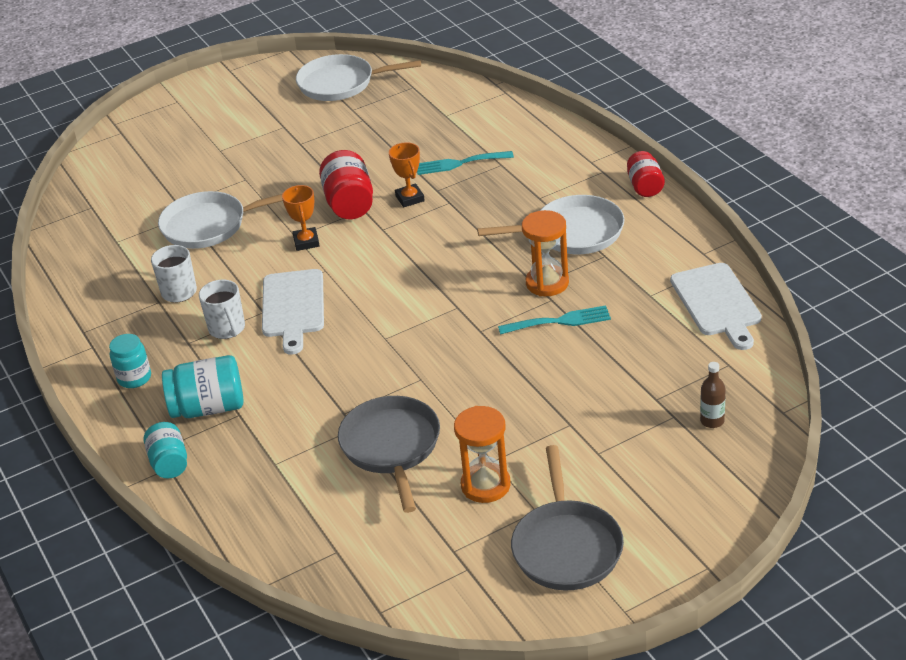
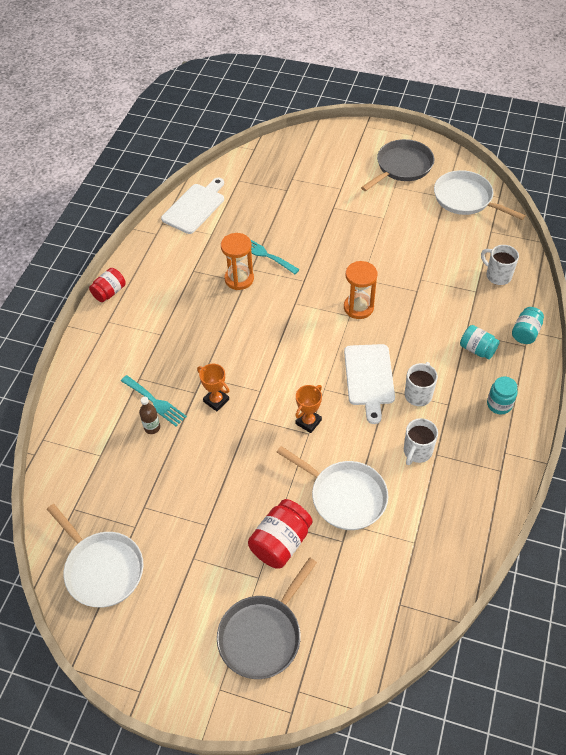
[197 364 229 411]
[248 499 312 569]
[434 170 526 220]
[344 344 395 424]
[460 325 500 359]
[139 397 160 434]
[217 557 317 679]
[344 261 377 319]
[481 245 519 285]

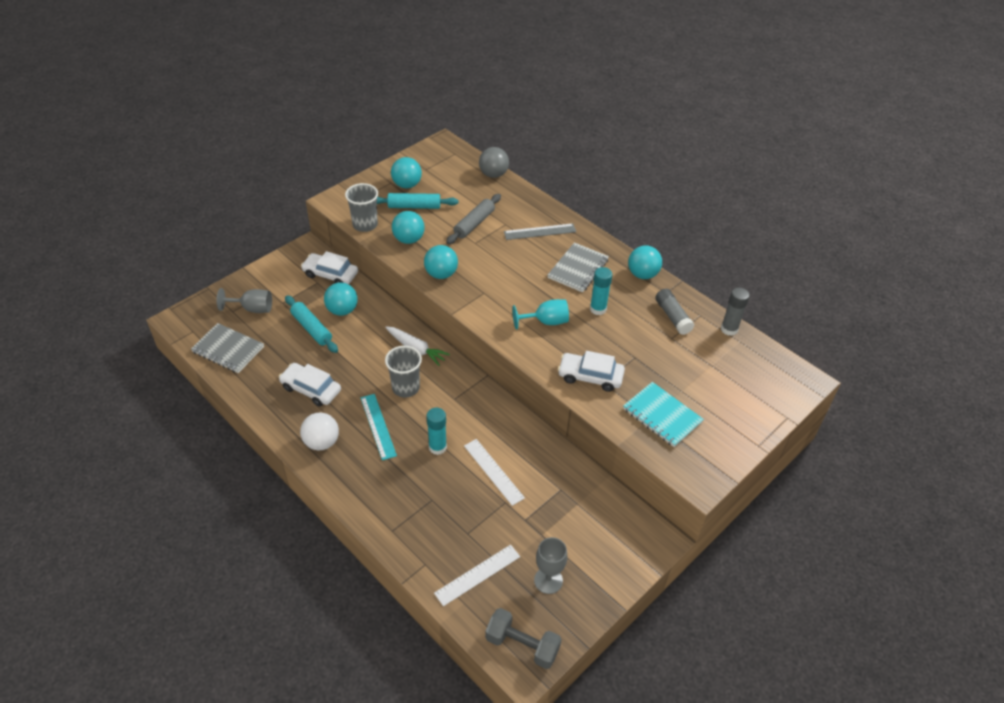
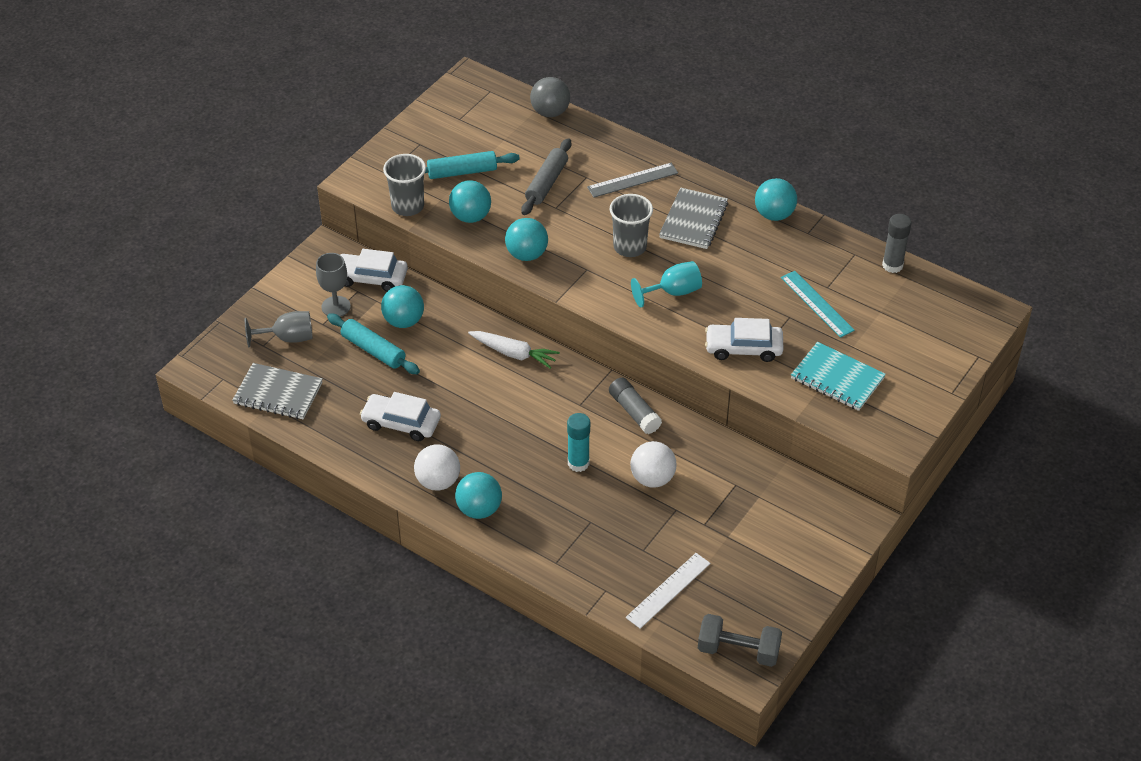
[455 472 502 519]
[590 267 612 315] (first image)
[609 377 662 434]
[610 194 653 257]
[781 271 855 338]
[630 441 677 488]
[316 253 351 317]

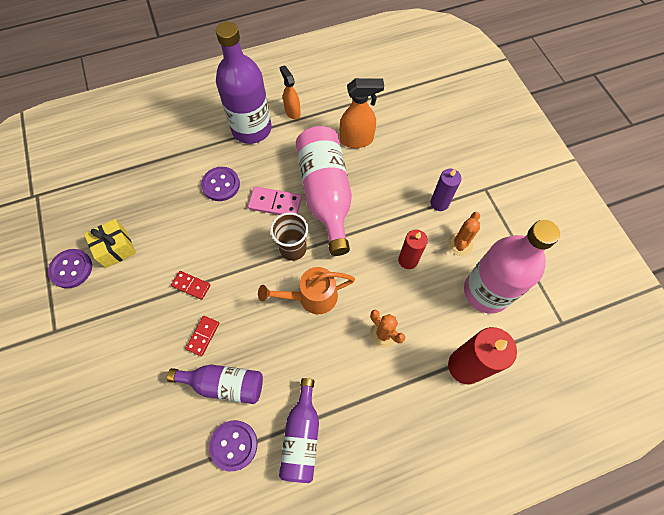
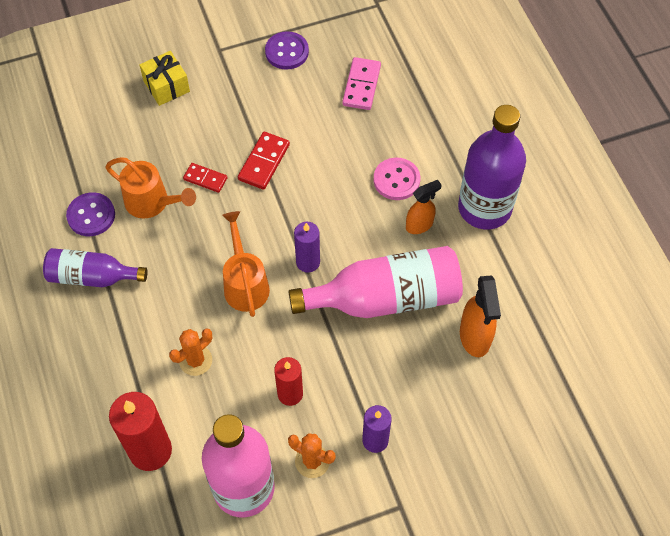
[406 180 442 234]
[374 158 420 200]
[342 57 381 110]
[294 222 320 273]
[140 51 190 106]
[238 132 290 190]
[105 157 196 218]

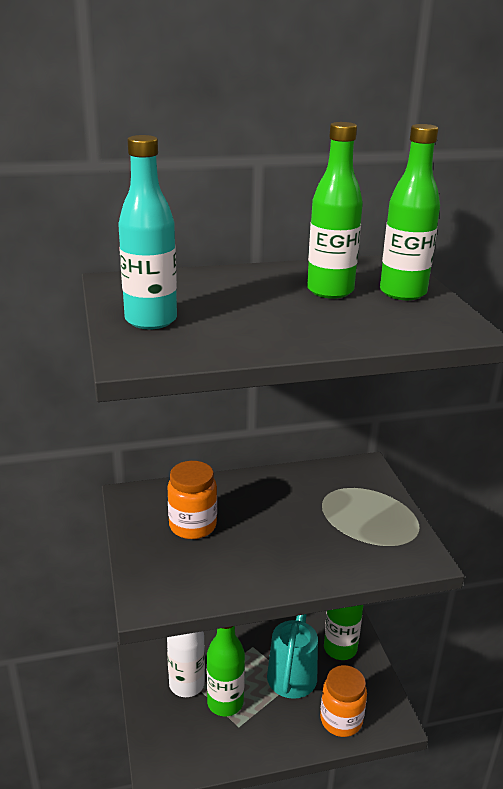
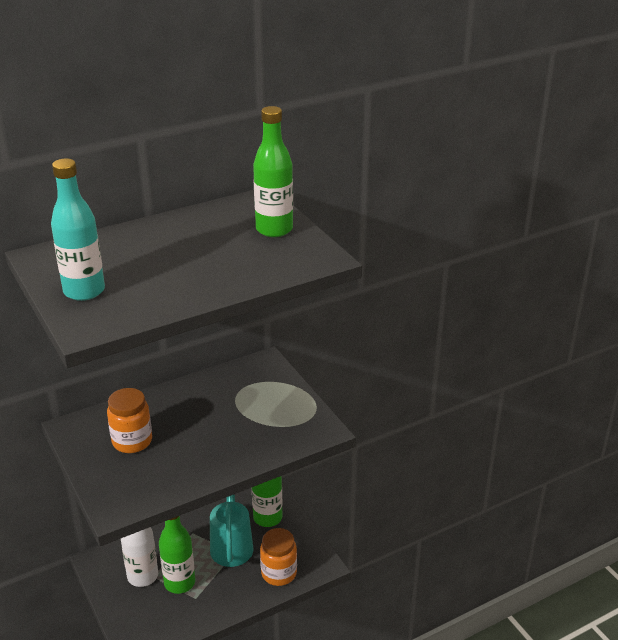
[307 122 363 299] (first image)

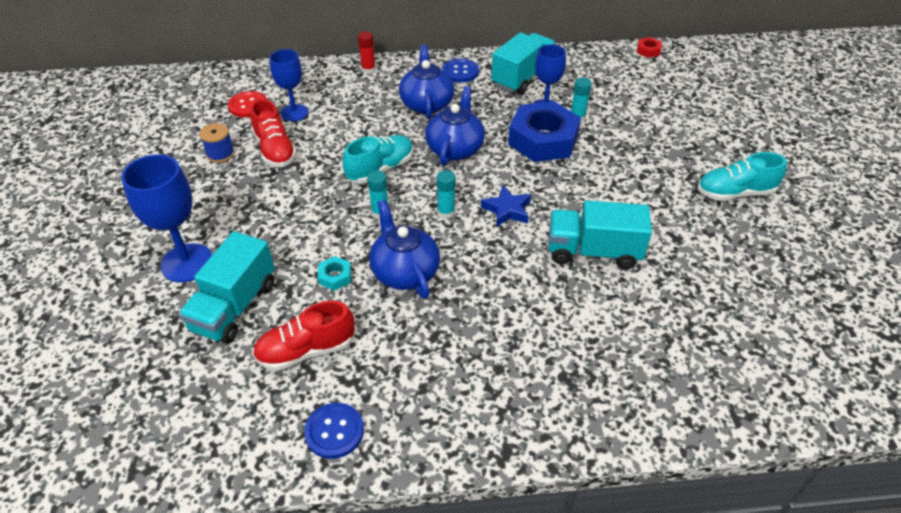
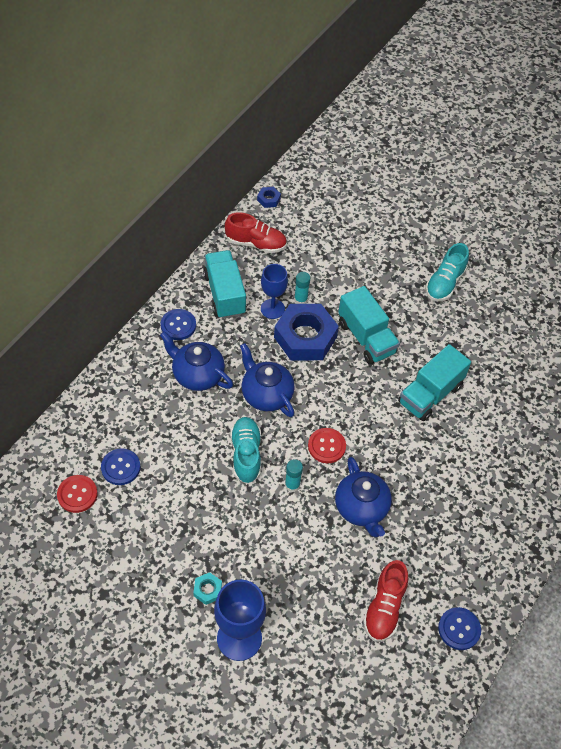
[358 31 376 74] (first image)
[257 187 281 208]
[101 448 140 485]
[225 212 287 253]
[200 123 235 163] (first image)
[308 428 346 463]
[481 185 531 227] (first image)
[335 457 392 537]
[338 286 400 364]
[193 572 222 605]

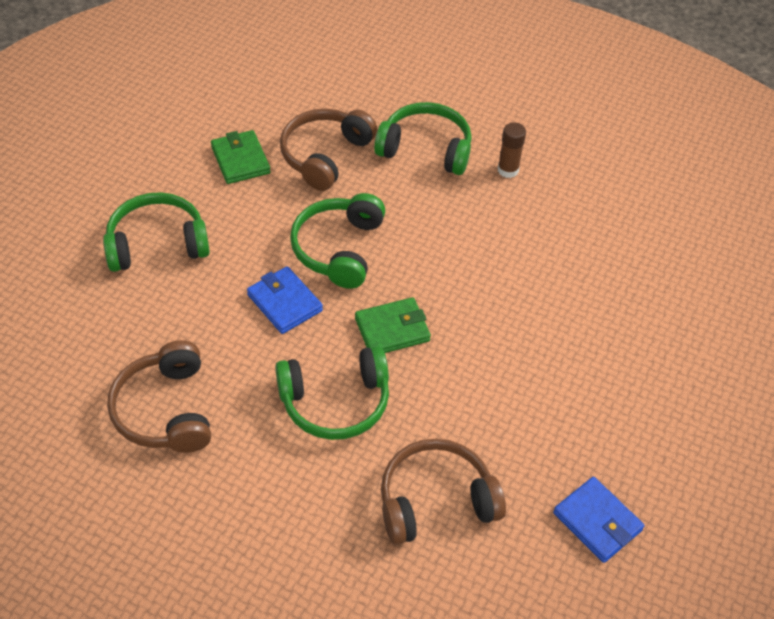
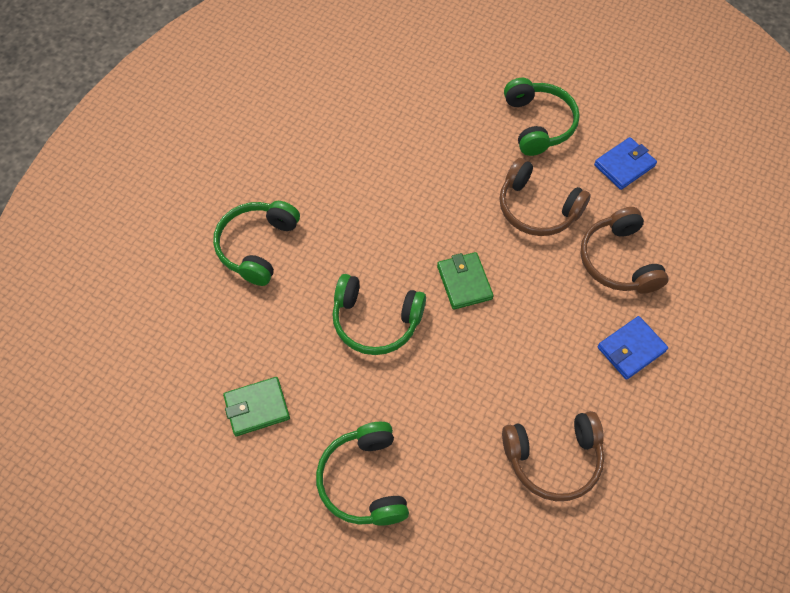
[499 158 591 236]
[498 122 526 178] (first image)
[597 316 668 380]
[504 78 580 156]

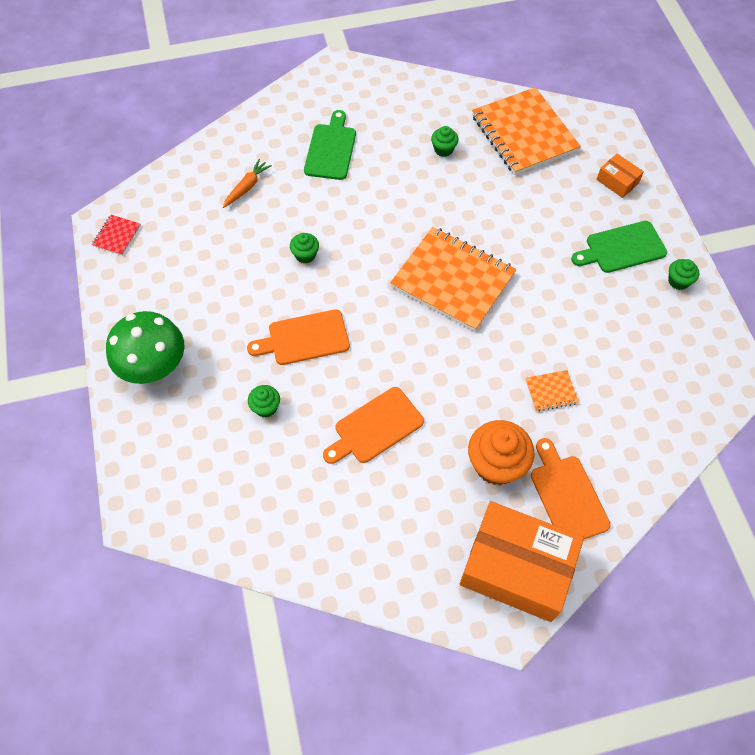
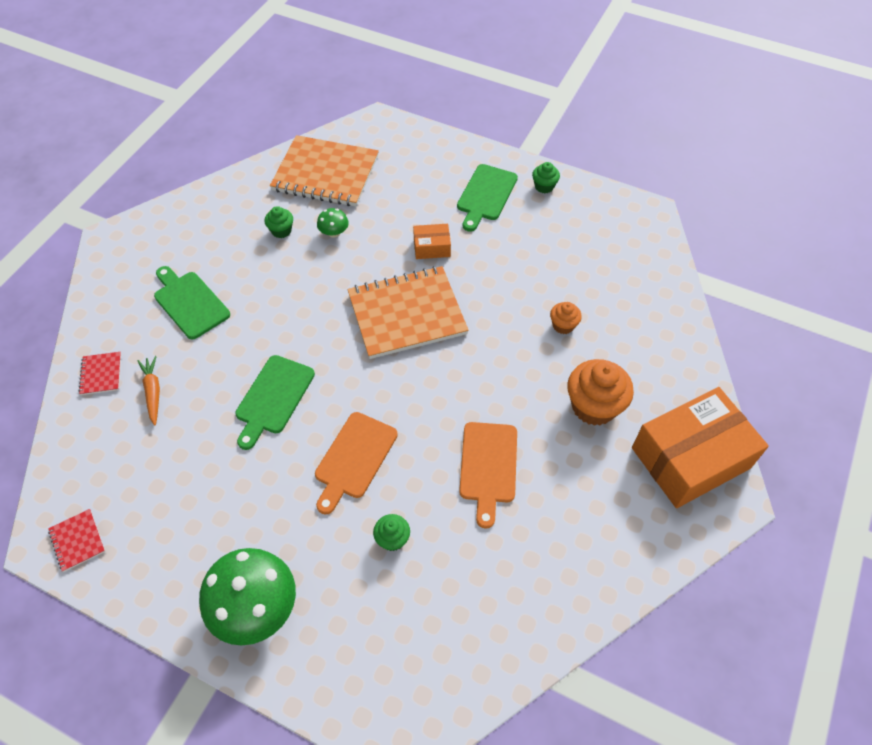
[413 224 451 259]
[235 355 315 450]
[550 302 582 334]
[531 438 611 539] (first image)
[317 208 349 238]
[78 352 121 395]

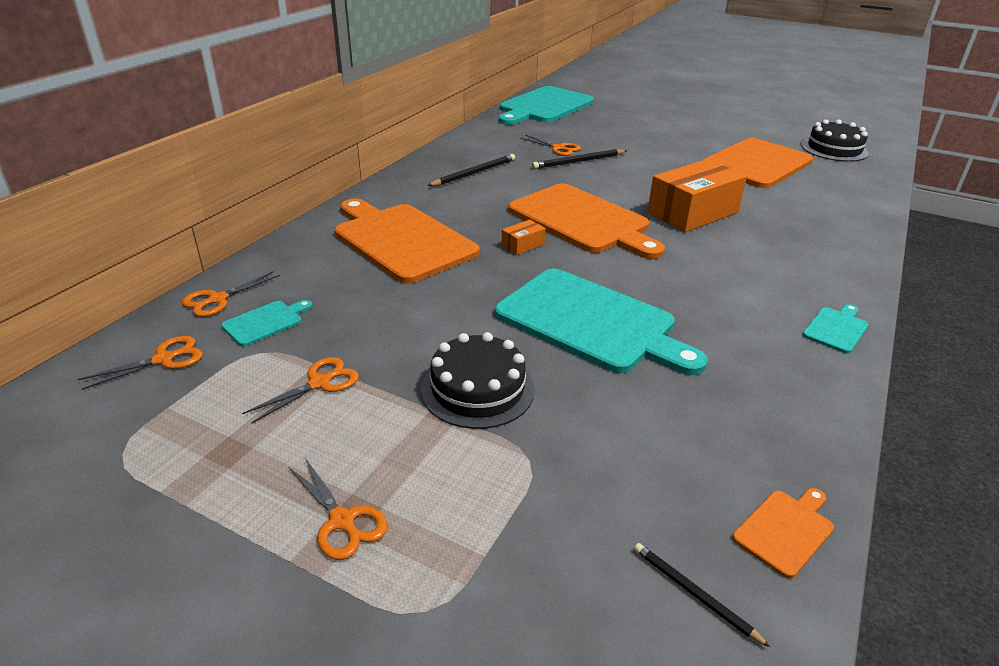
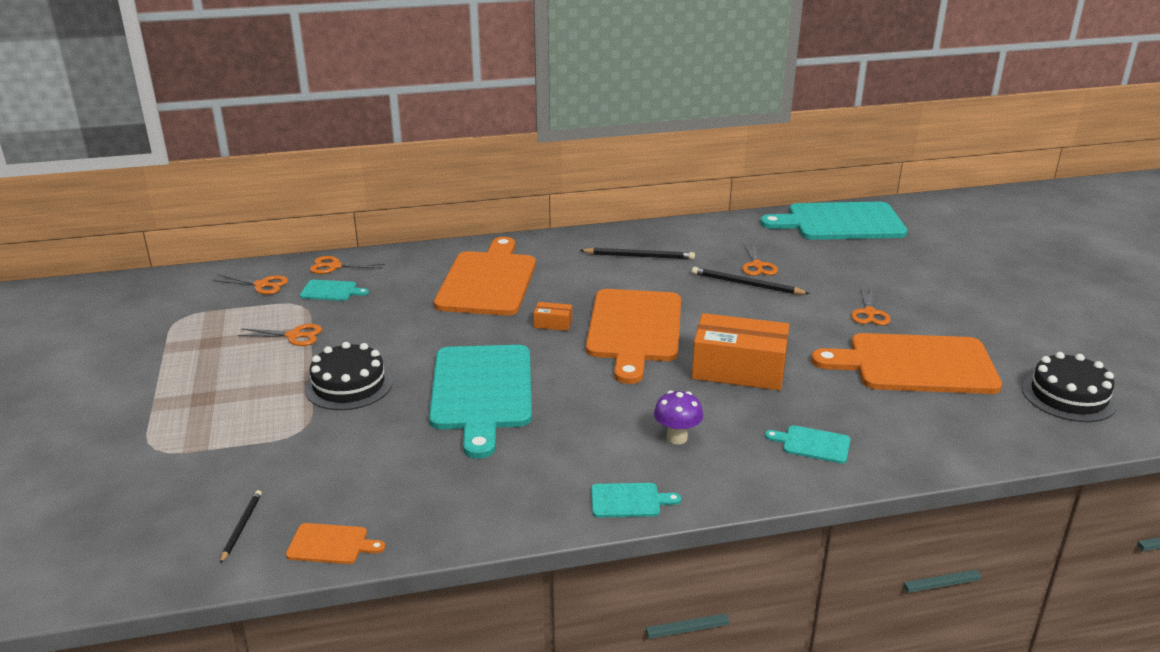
[851 286 890 325]
[654 390 703 445]
[765 425 851 463]

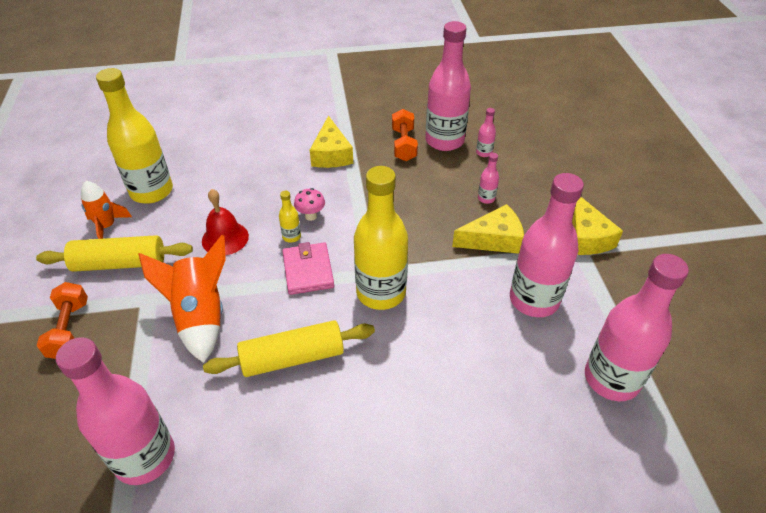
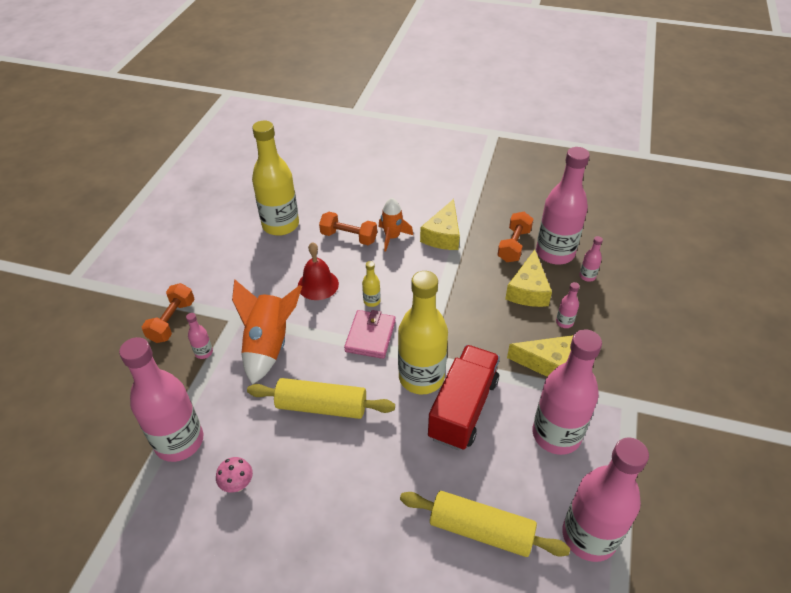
[379 198 413 251]
[216 457 253 493]
[505 250 552 307]
[400 491 570 557]
[319 212 377 245]
[186 313 213 359]
[428 345 500 450]

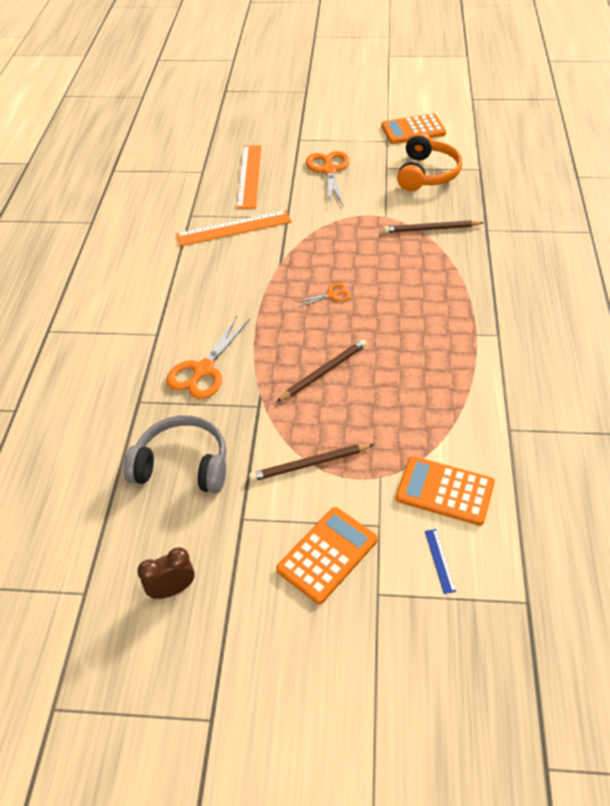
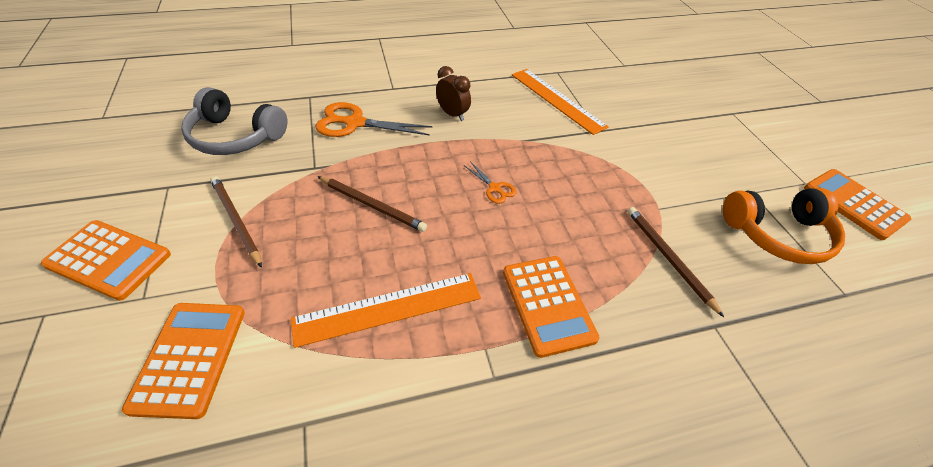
[291 273 481 348]
[306 151 349 207] (first image)
[181 87 287 155]
[425 529 456 594] (first image)
[436 66 471 121]
[503 256 600 358]

